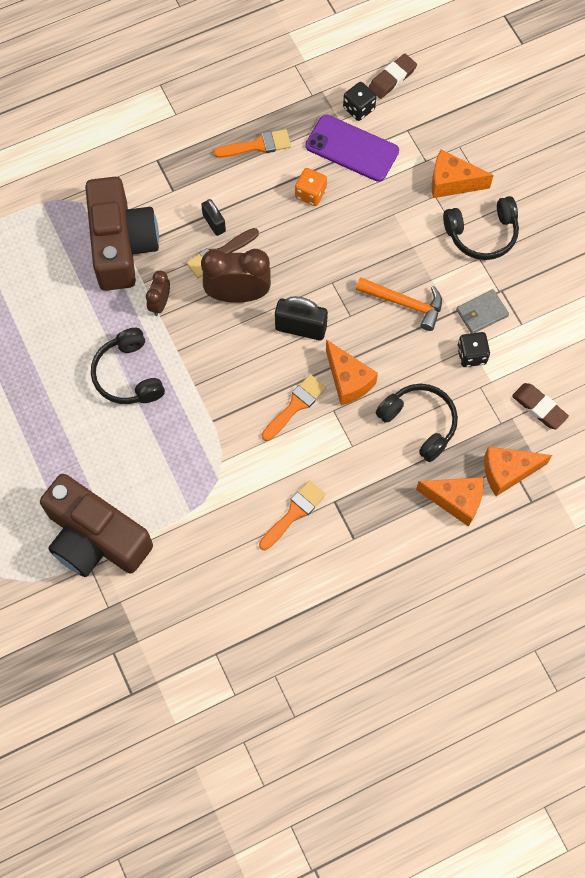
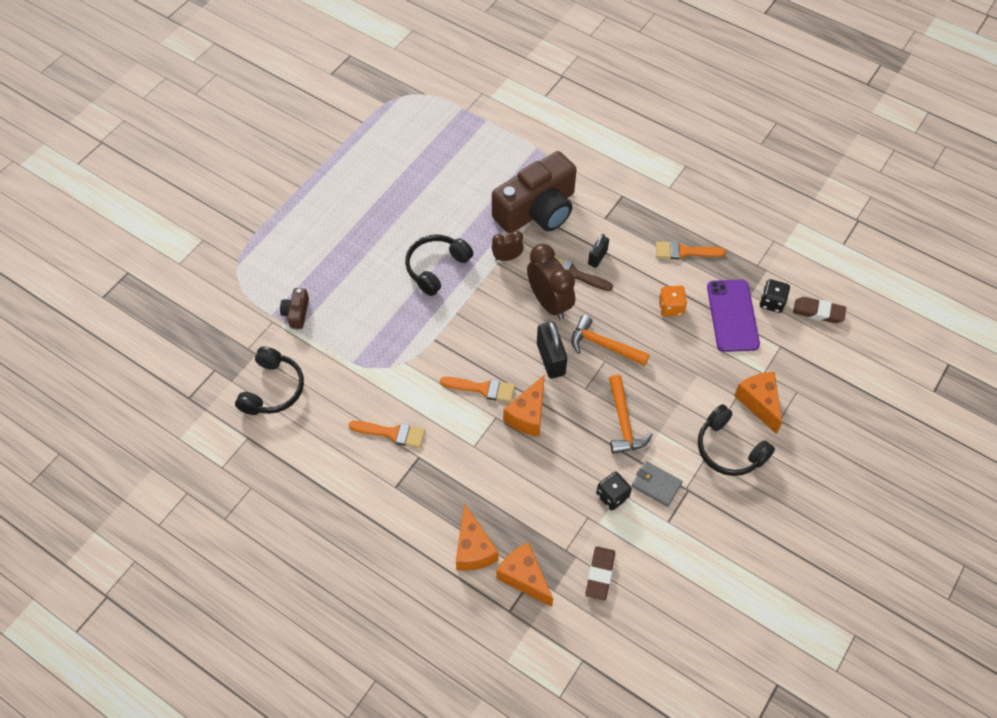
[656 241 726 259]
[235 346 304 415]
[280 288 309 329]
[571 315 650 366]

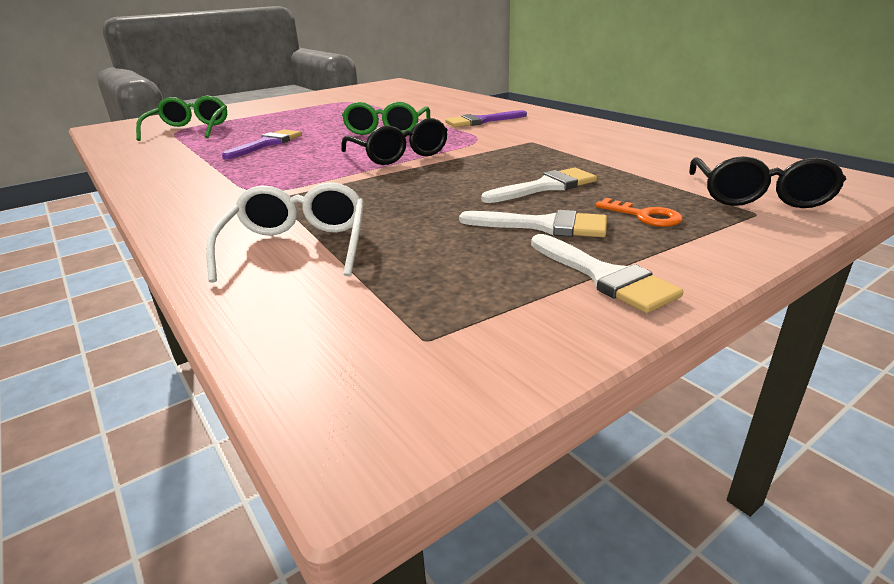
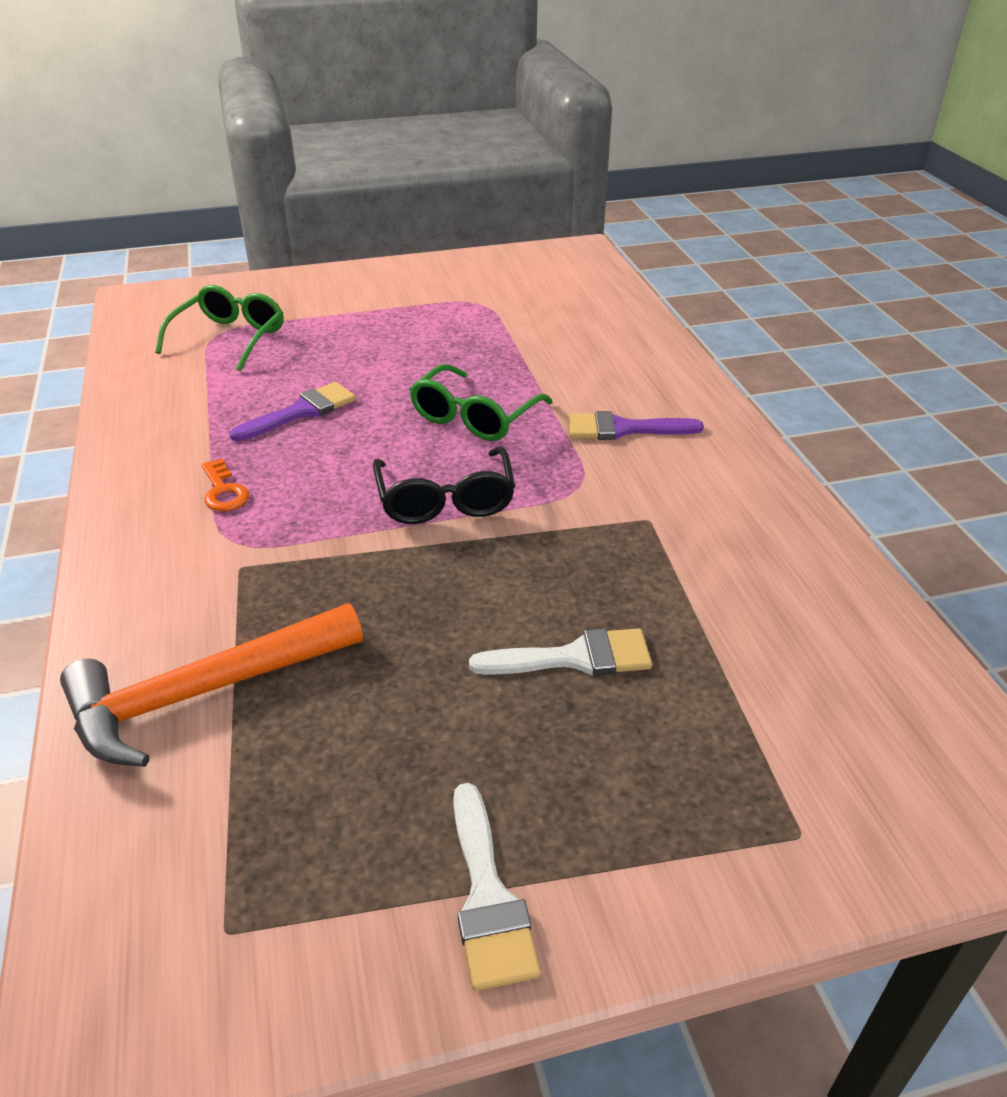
[689 156 846 208] (first image)
[60 603 363 767]
[202 458 249 511]
[459 210 607 237] (first image)

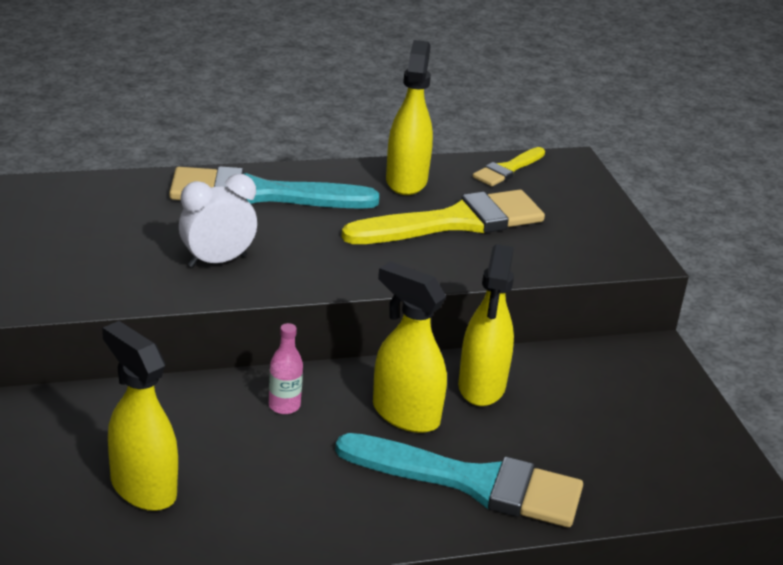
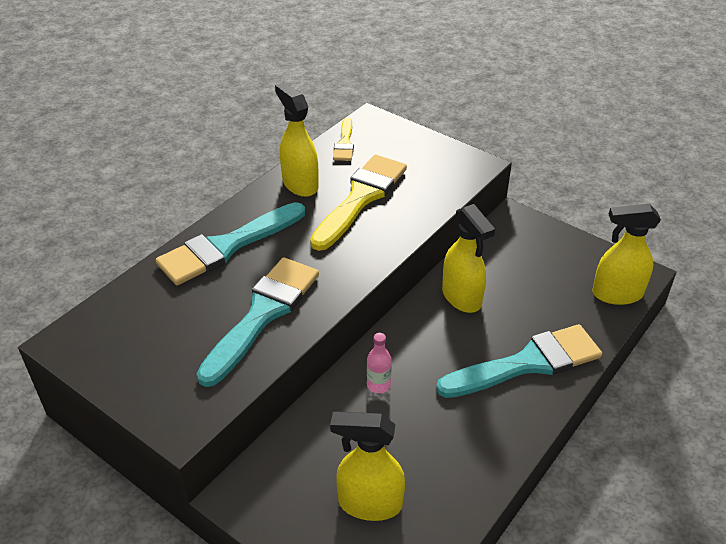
[196 257 319 387]
[592 204 661 305]

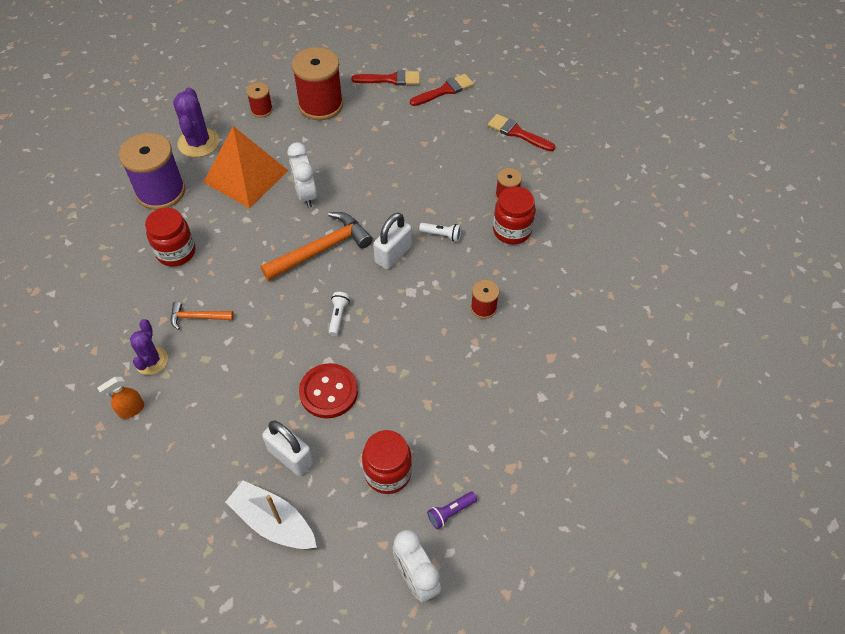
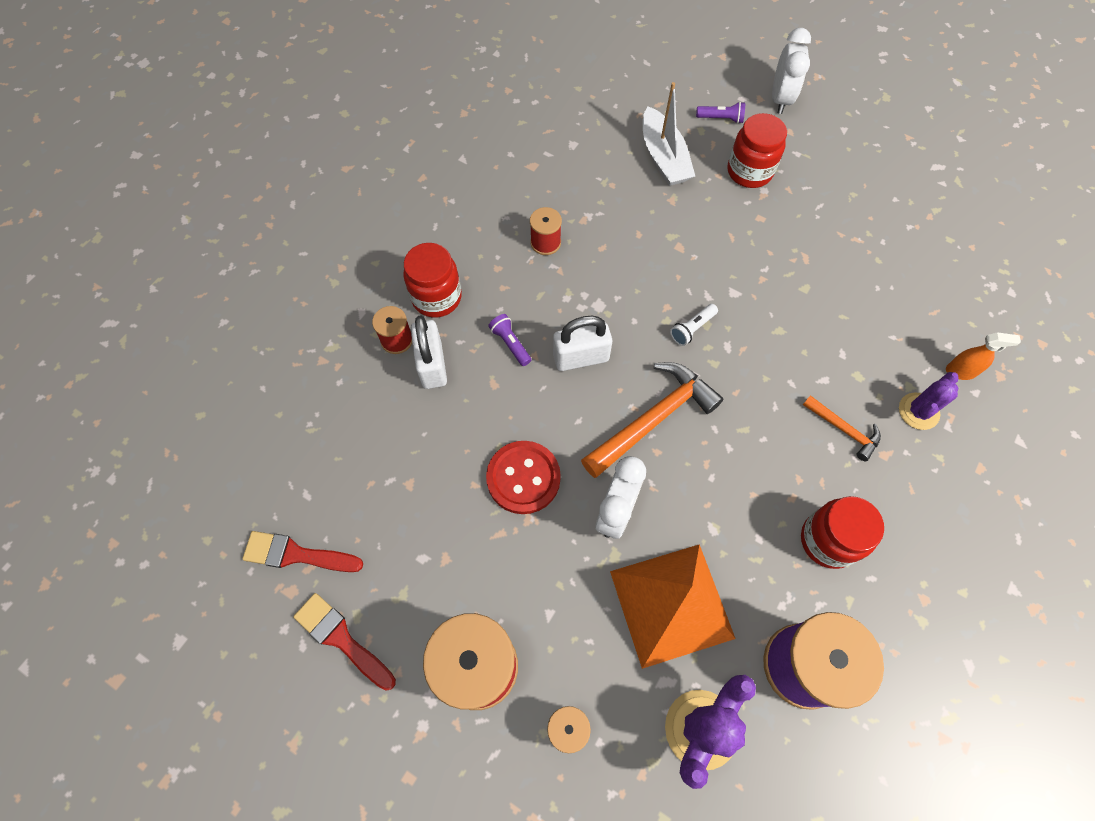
[488 114 555 151] (first image)
[581 362 723 478]
[488 314 531 366]
[486 441 561 514]
[411 316 447 389]
[643 82 695 186]

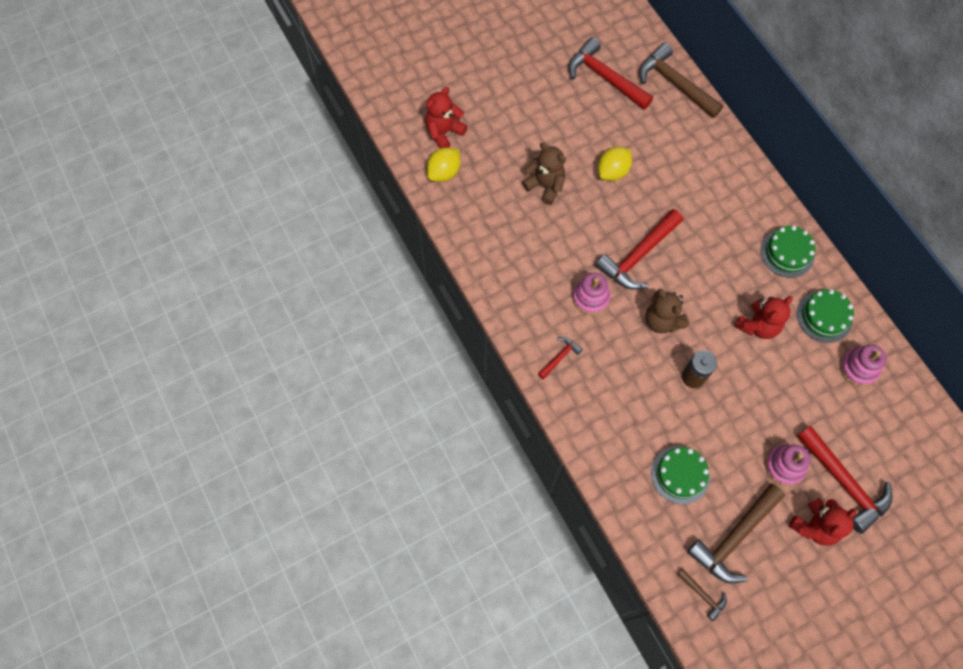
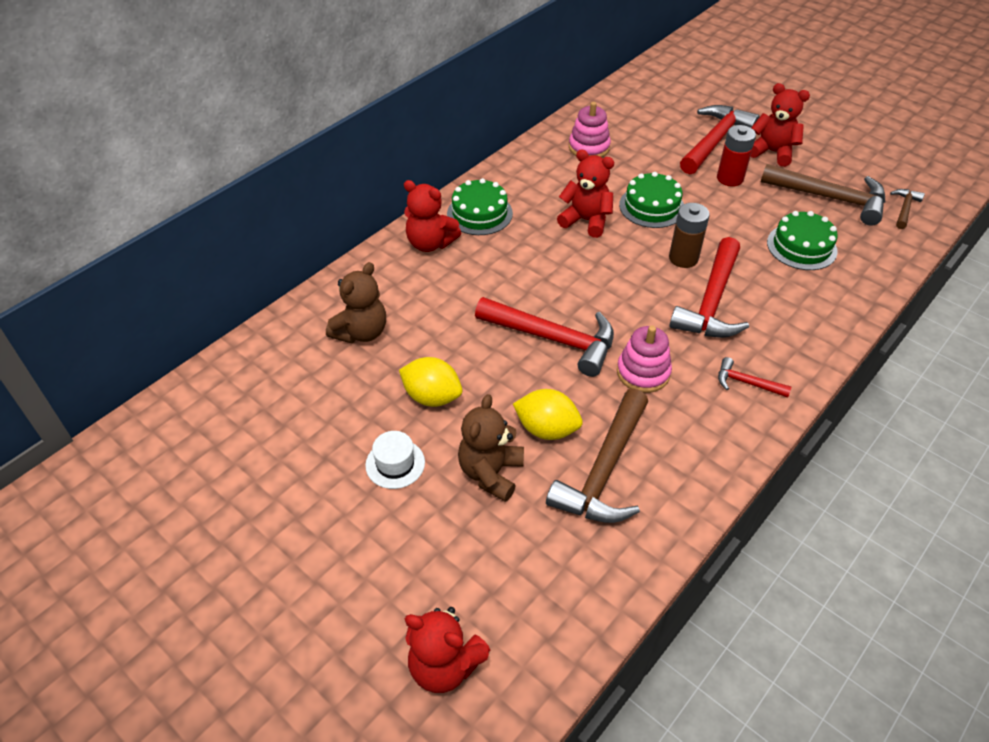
[669 237 749 338]
[546 389 648 523]
[513 389 583 440]
[326 262 386 343]
[619 172 684 228]
[717 125 756 187]
[404 180 461 252]
[365 431 425 489]

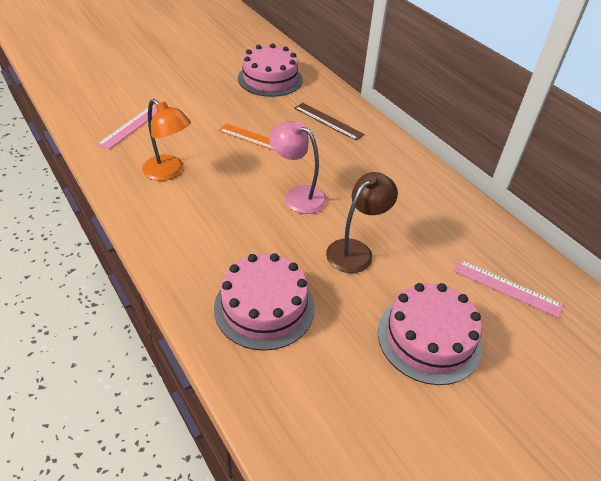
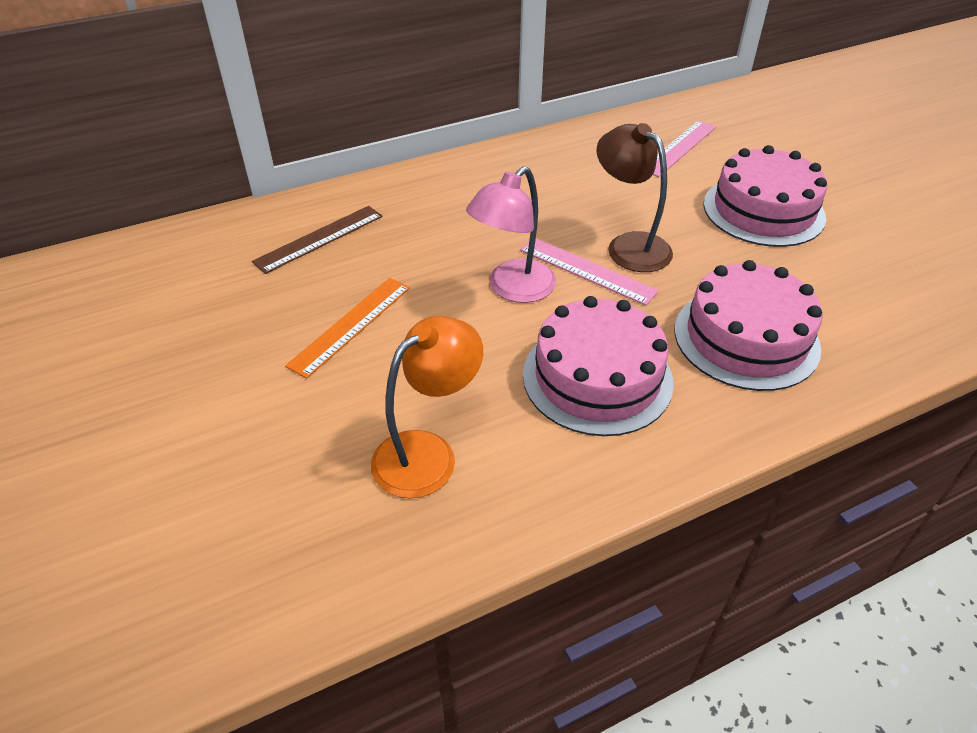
[523 296 674 436]
[520 238 659 306]

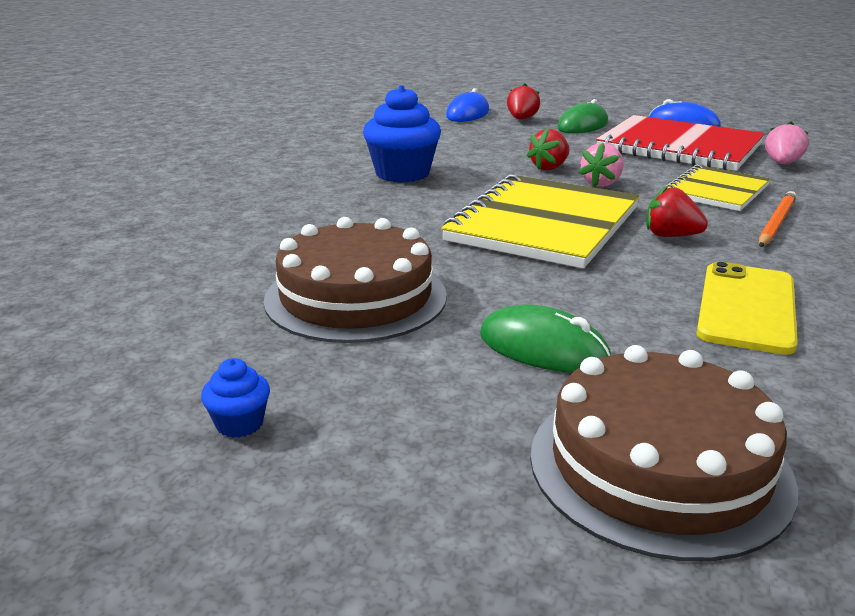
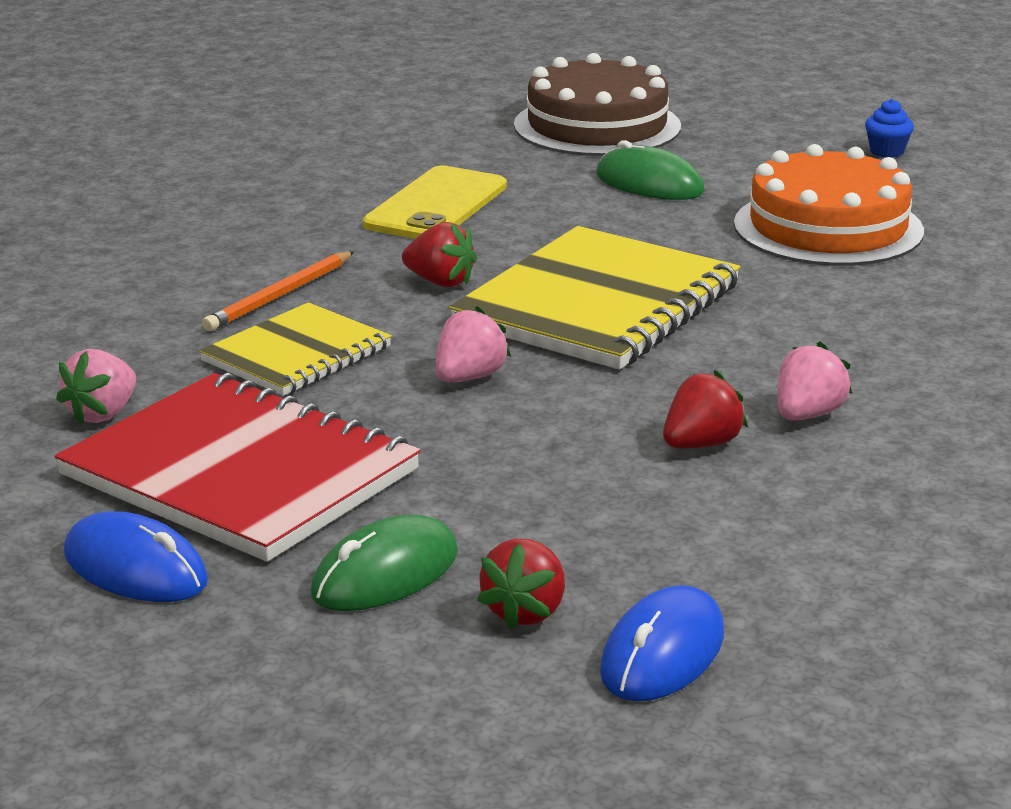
[777 341 852 421]
[663 370 748 448]
[734 144 924 266]

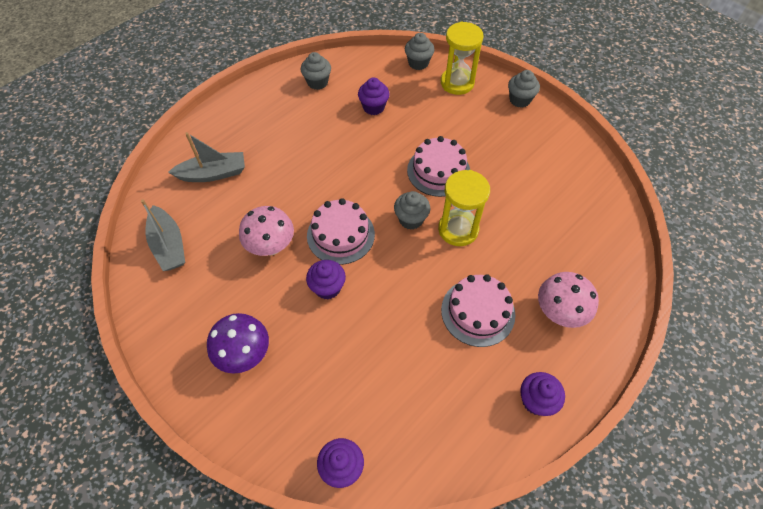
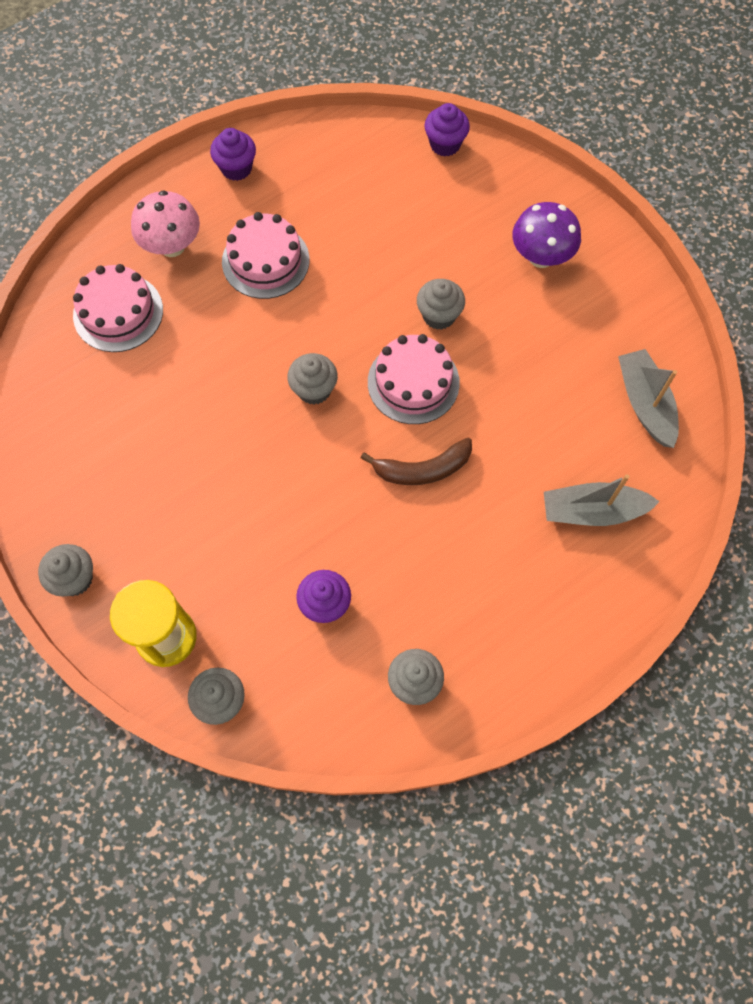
[73 264 163 352]
[438 170 490 246] (first image)
[239 206 294 256] (first image)
[417 279 465 330]
[361 438 472 485]

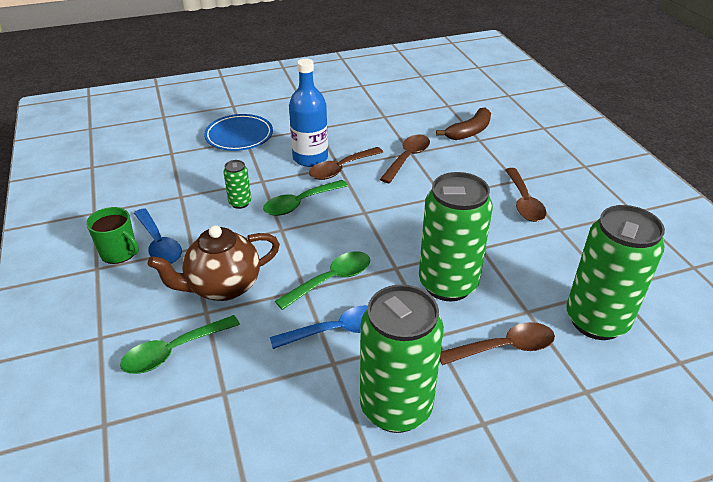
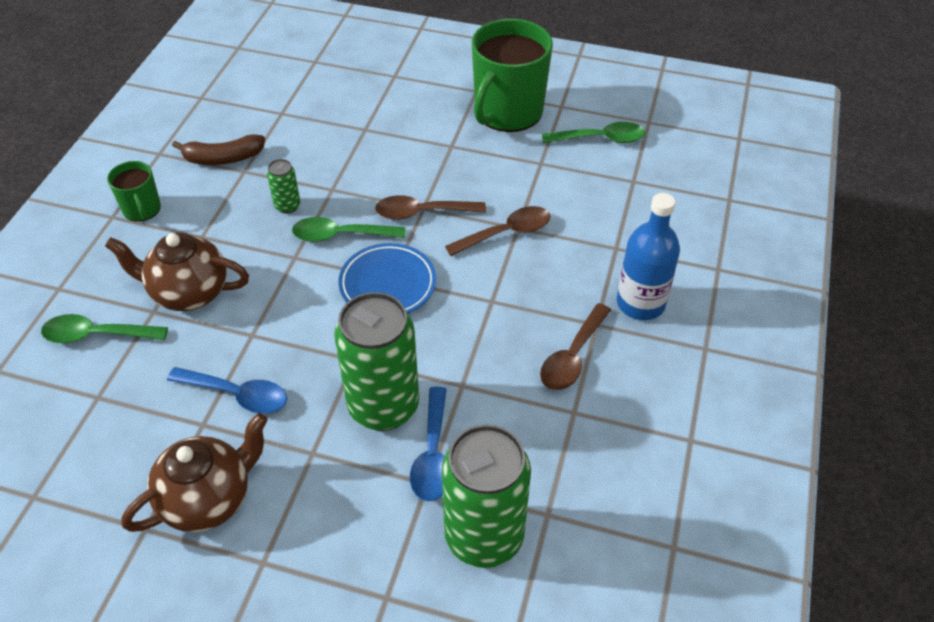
[617 193 680 320]
[172 134 265 165]
[339 243 436 314]
[410 387 447 501]
[542 122 645 143]
[121 413 268 532]
[440 322 555 365] (first image)
[472 19 553 132]

